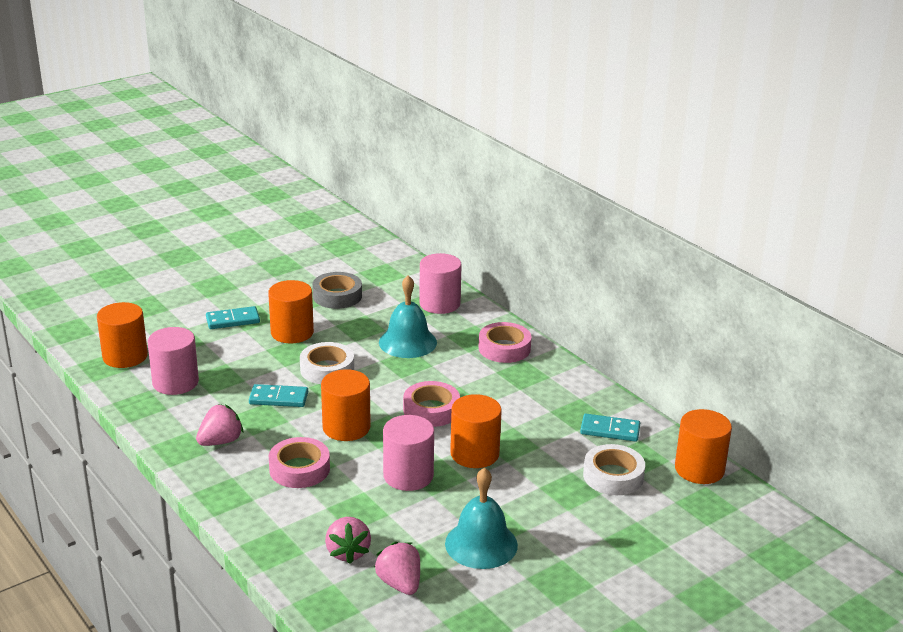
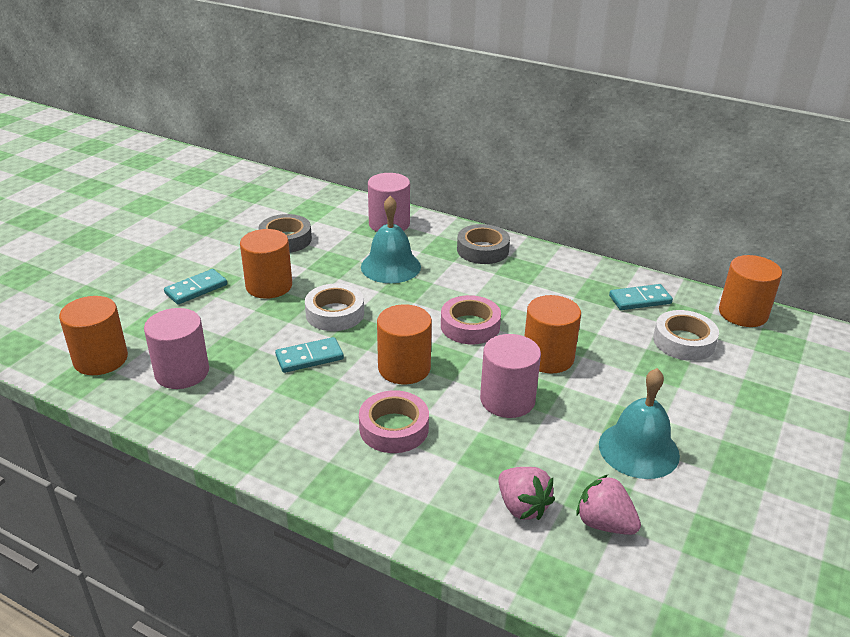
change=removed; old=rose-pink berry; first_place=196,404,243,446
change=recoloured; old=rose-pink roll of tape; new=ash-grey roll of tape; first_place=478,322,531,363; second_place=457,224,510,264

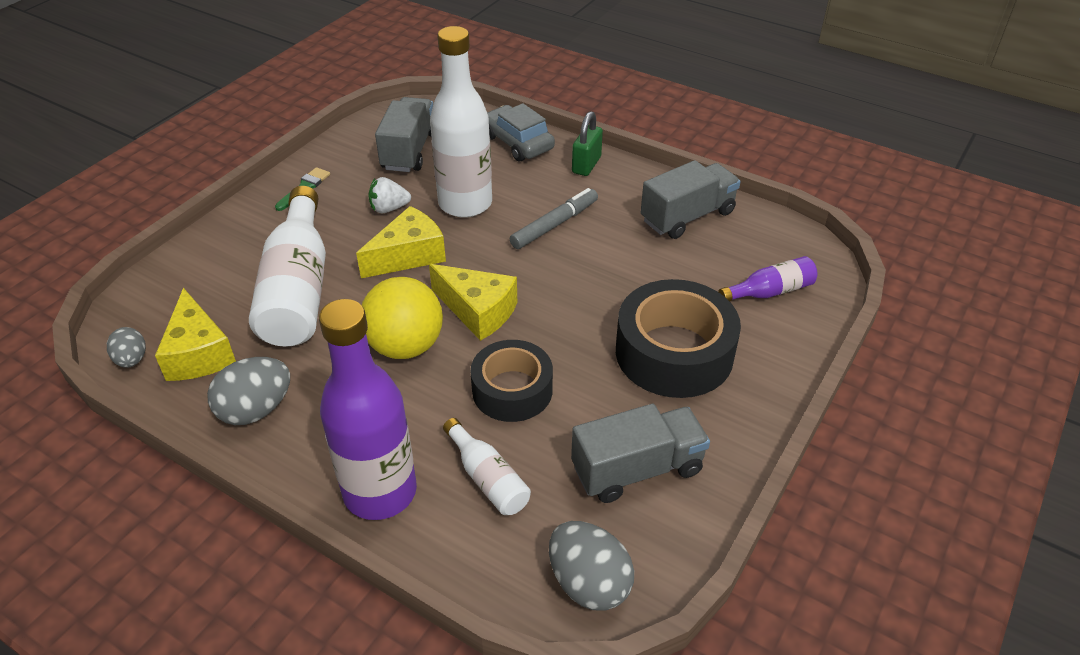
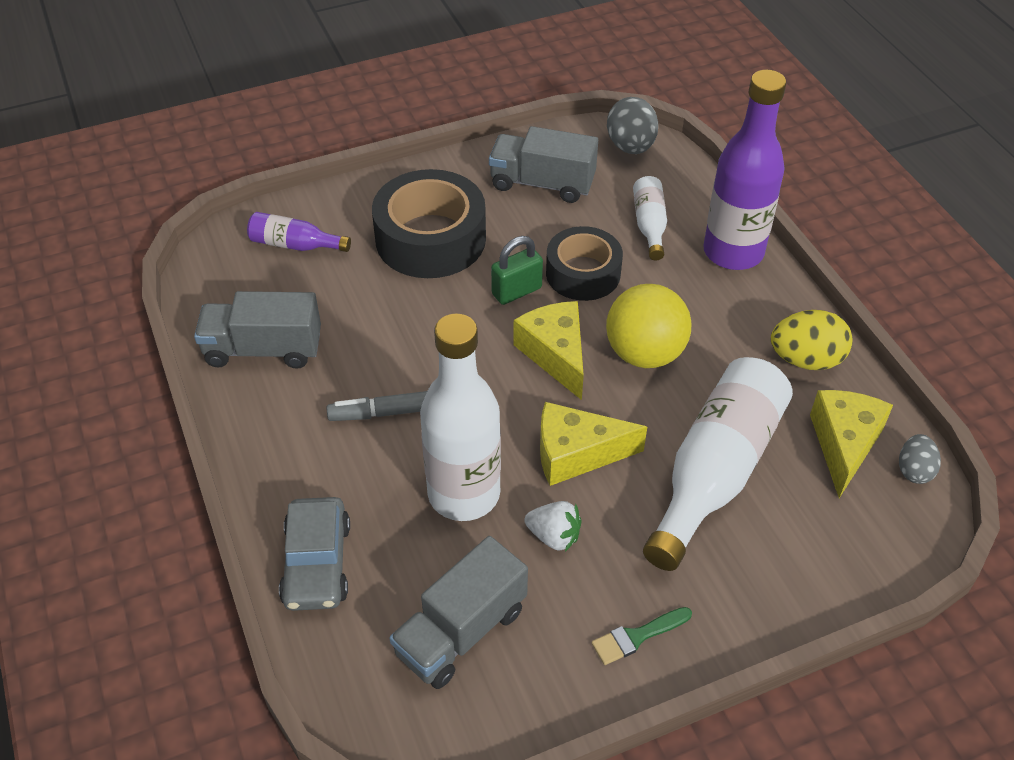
change=moved; old=emerald lock; first_place=572,111,603,176; second_place=491,236,543,305
change=recoloured; old=ash-grey egg shape; new=yellow egg shape; first_place=207,357,290,425; second_place=771,310,853,370

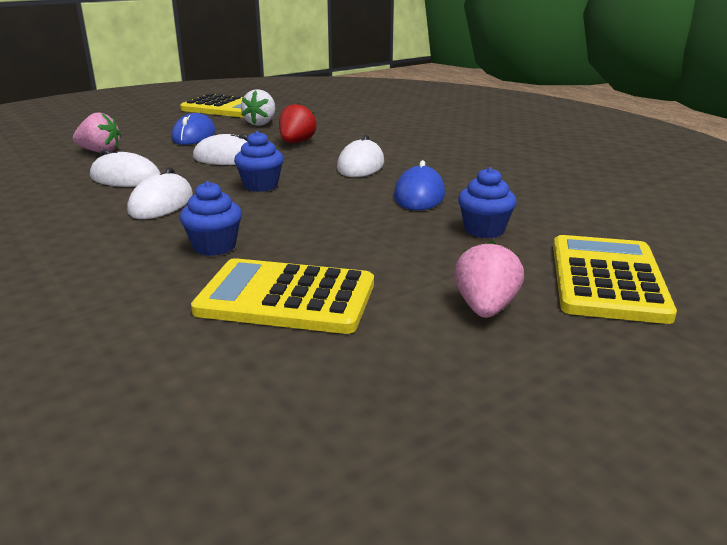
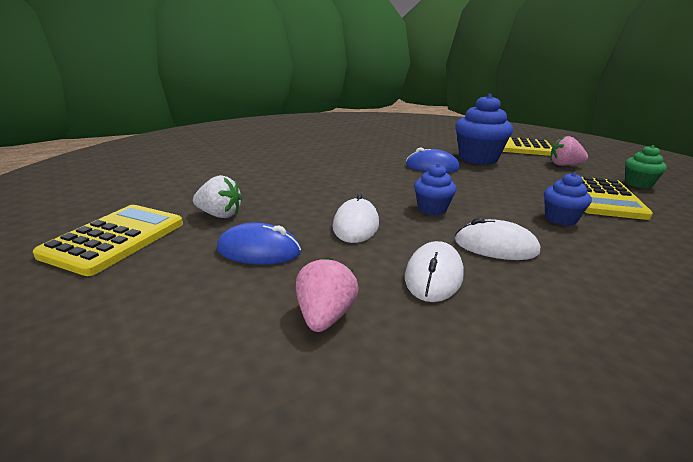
change=removed; old=scarlet berry; first_place=279,103,316,143
change=removed; old=pure white computer mouse; first_place=337,135,384,177
change=added; new=emerald muffin; second_place=625,145,667,188
change=resized; old=royal blue muffin; first_place=458,167,517,238; second_place=455,94,513,165; factor=1.82

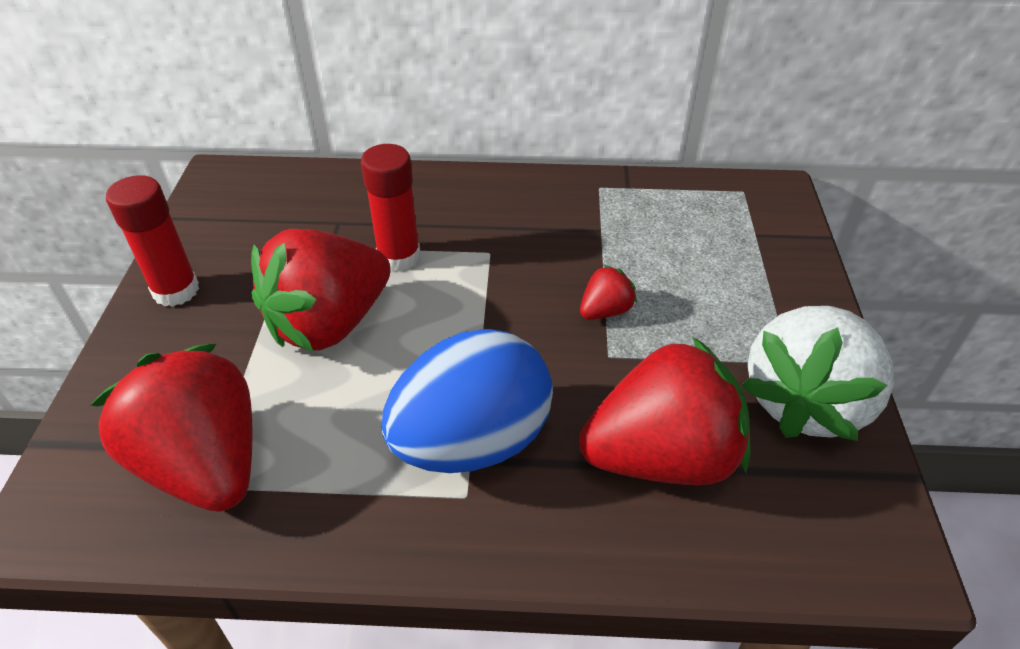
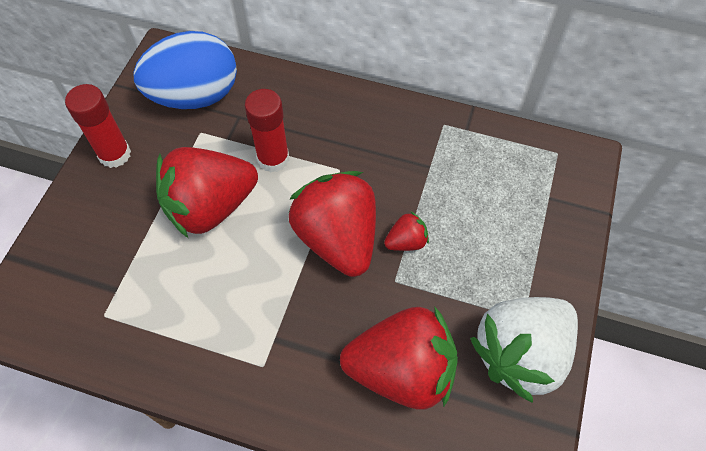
change=moved; old=scarlet berry; first_place=90,343,253,512; second_place=289,171,376,277
change=moved; old=royal blue egg shape; first_place=382,329,553,473; second_place=133,31,237,109

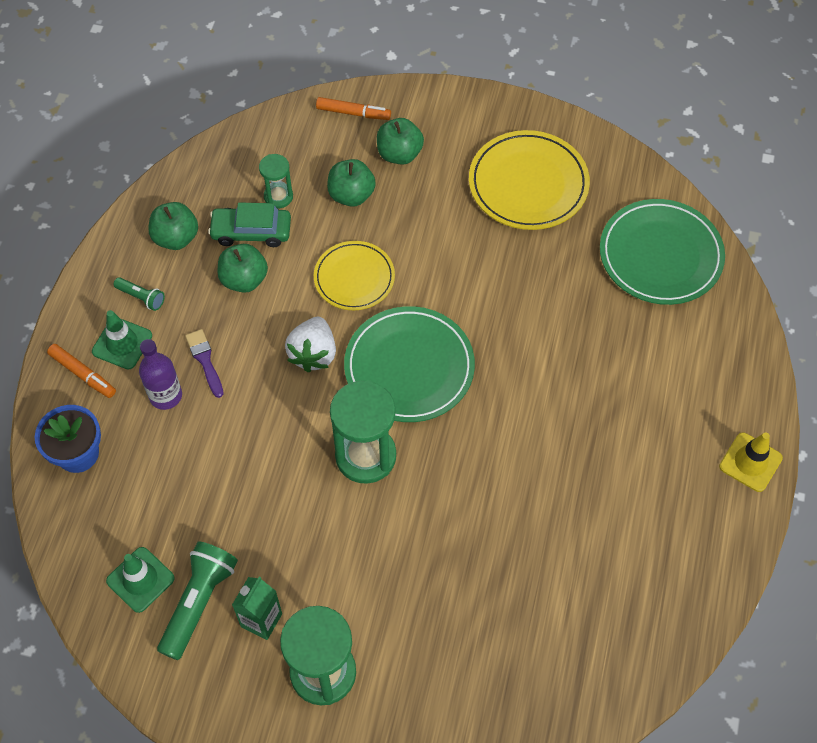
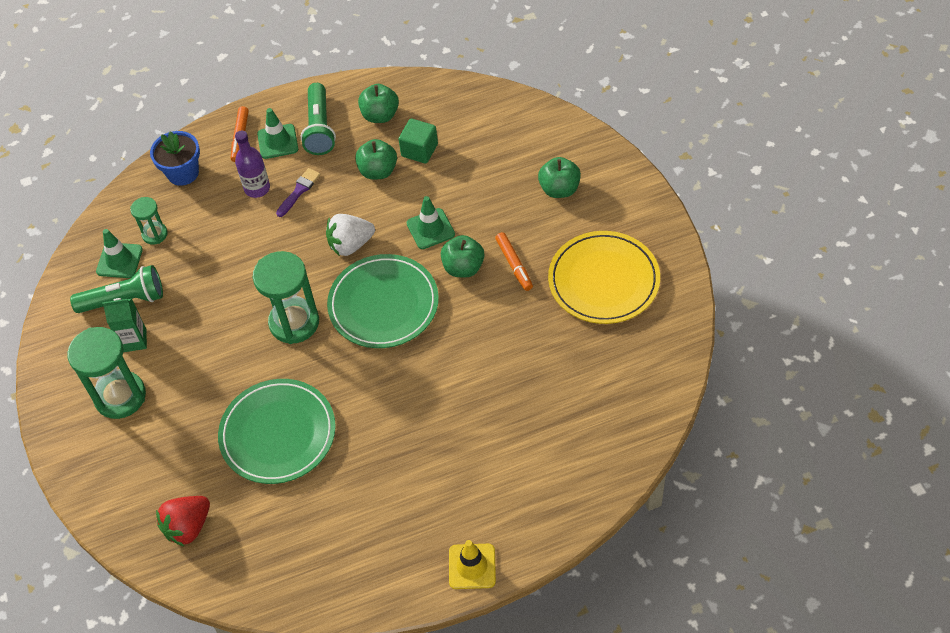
change=added; new=scarlet berry; second_place=156,496,210,547
change=moved; old=emerald sand timer; first_place=259,154,293,208; second_place=130,197,168,245
change=moved; old=bright orange marker pen; first_place=316,97,391,120; second_place=495,232,533,291
change=moved; old=emerald toy apple; first_place=327,159,376,207; second_place=441,235,484,277
change=moved; old=emerald plate; first_place=600,199,725,305; second_place=218,379,336,484
change=replaced; old=emerald automobile; new=emerald cube; first_place=208,202,291,247; second_place=399,119,438,164
change=replaced; old=yellow plate; new=emerald traffic cone; first_place=314,241,395,310; second_place=407,196,455,249
change=resized; old=emerald torch; first_place=113,277,165,311; second_place=301,83,336,155; factor=1.92

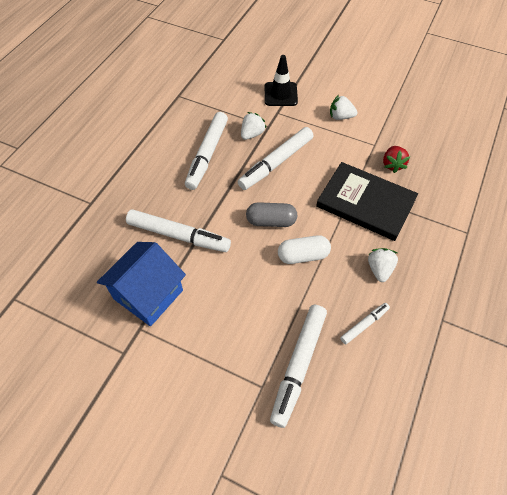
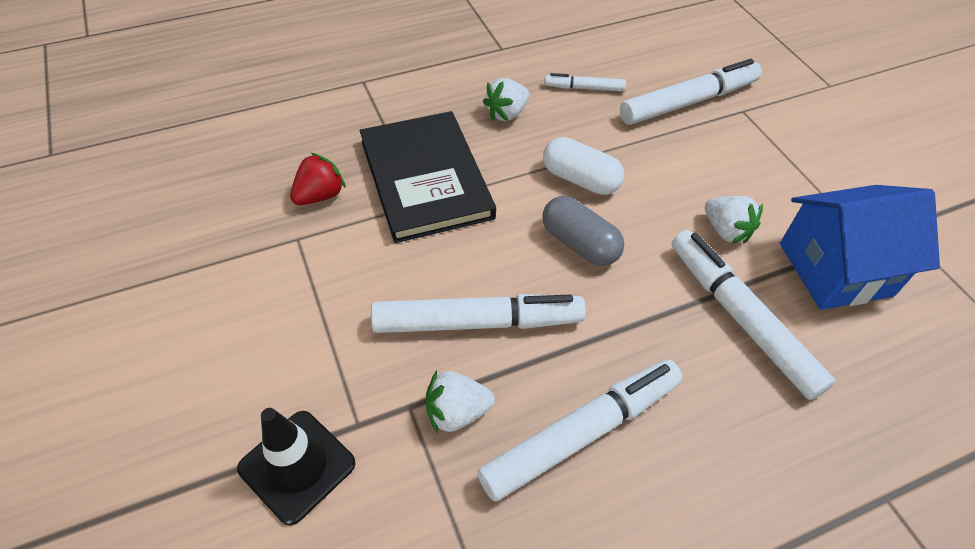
change=moved; old=pure white berry; first_place=330,95,357,120; second_place=705,196,763,244

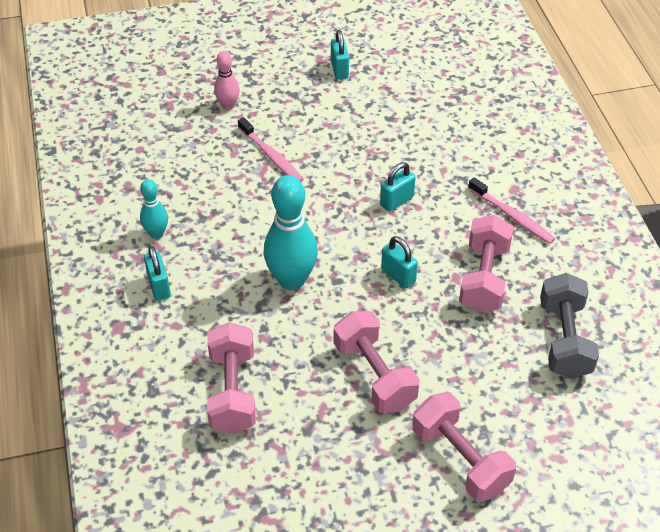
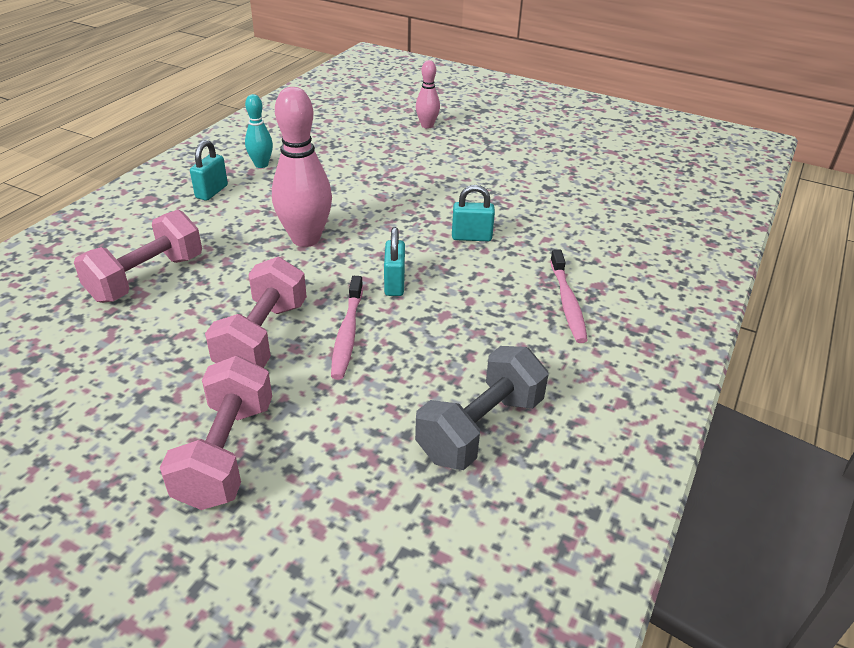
change=removed; old=teal lock; first_place=331,30,349,79
change=removed; old=rose-pink hand weight; first_place=459,215,514,313
change=moved; old=rose-pink toothbrush; first_place=238,117,304,182; second_place=331,276,363,380
change=recoloured; old=teal bowling pin; new=rose-pink bowling pin; first_place=264,175,318,290; second_place=272,87,332,247

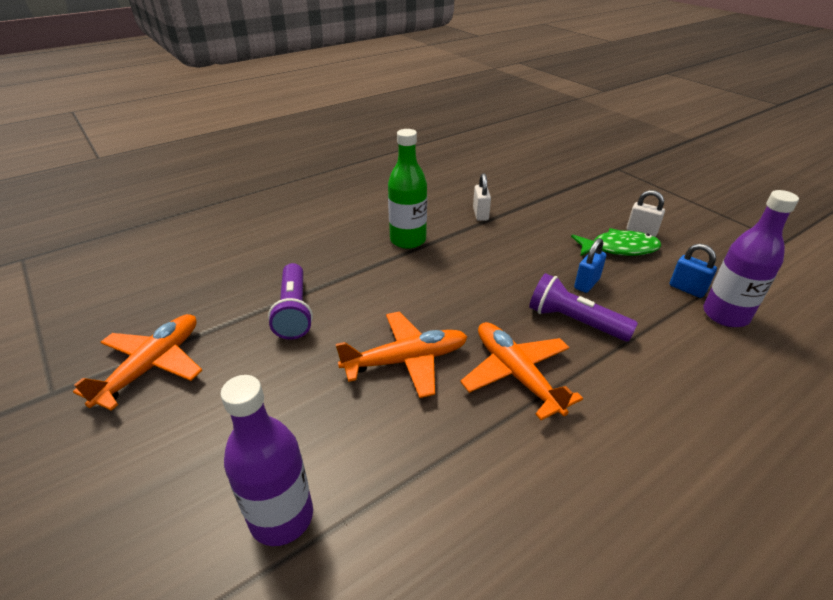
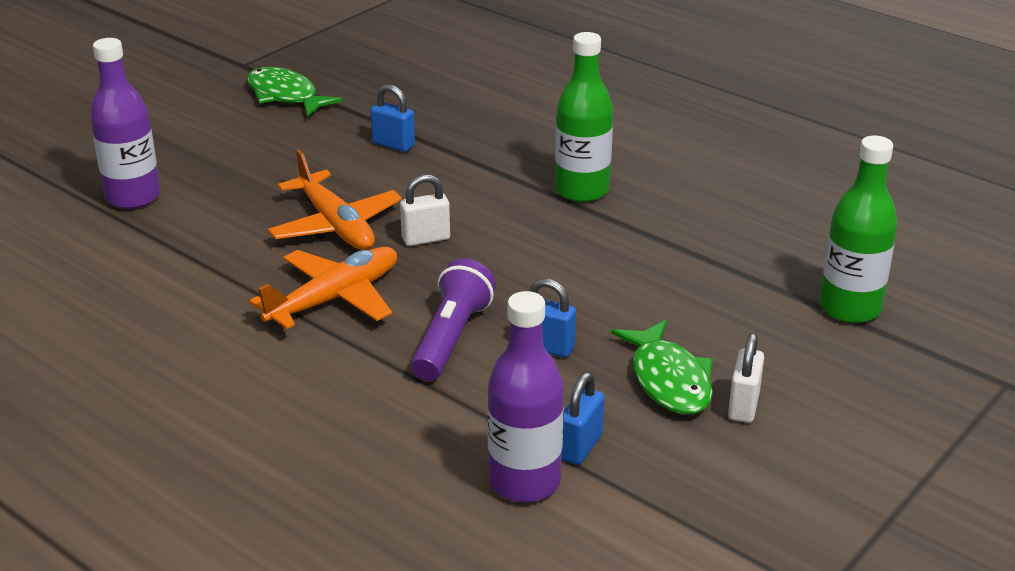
change=added; new=emerald flask; second_place=819,136,898,323
change=moved; old=pure white lock; first_place=473,173,491,221; second_place=400,174,450,246
change=replaced; old=bright orange toy plane; new=emerald fish; first_place=73,314,202,411; second_place=247,67,343,117
change=replaced; old=royal purple torch; new=royal blue lock; first_place=268,263,313,340; second_place=371,84,415,152

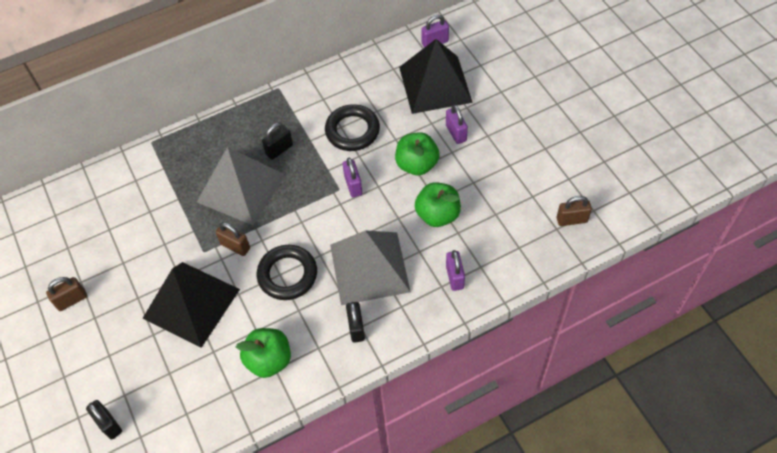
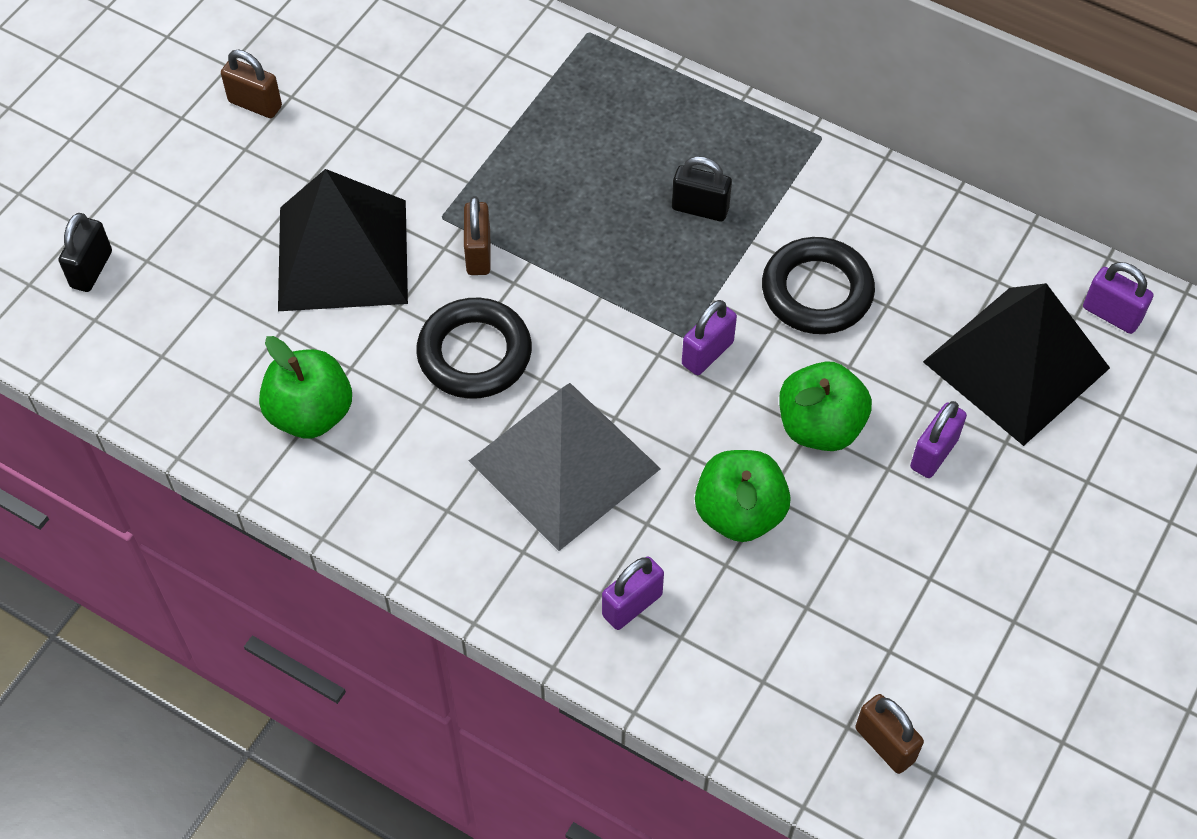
change=removed; old=ash-grey solid pyramid; first_place=197,147,285,225
change=removed; old=ebony lock; first_place=346,302,365,343

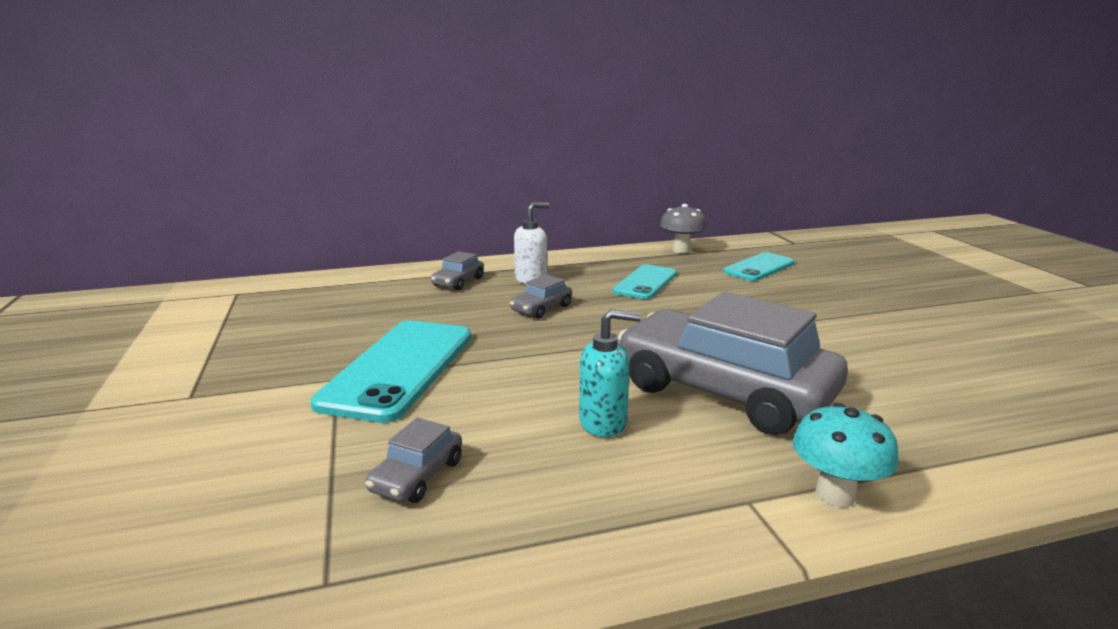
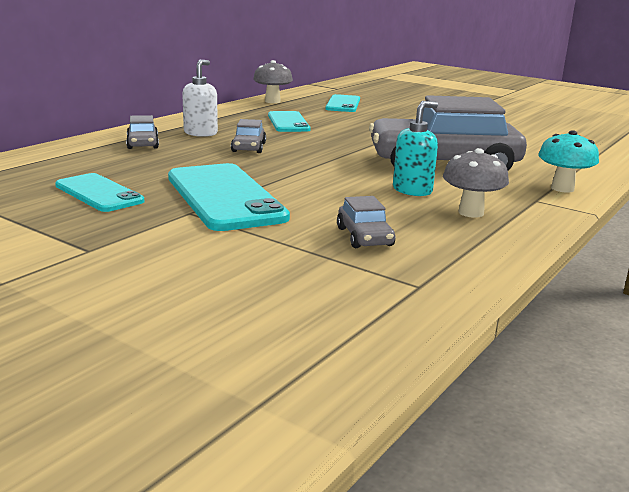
change=added; new=teal phone; second_place=55,173,144,212
change=added; new=ash-grey fungus; second_place=443,148,509,218

